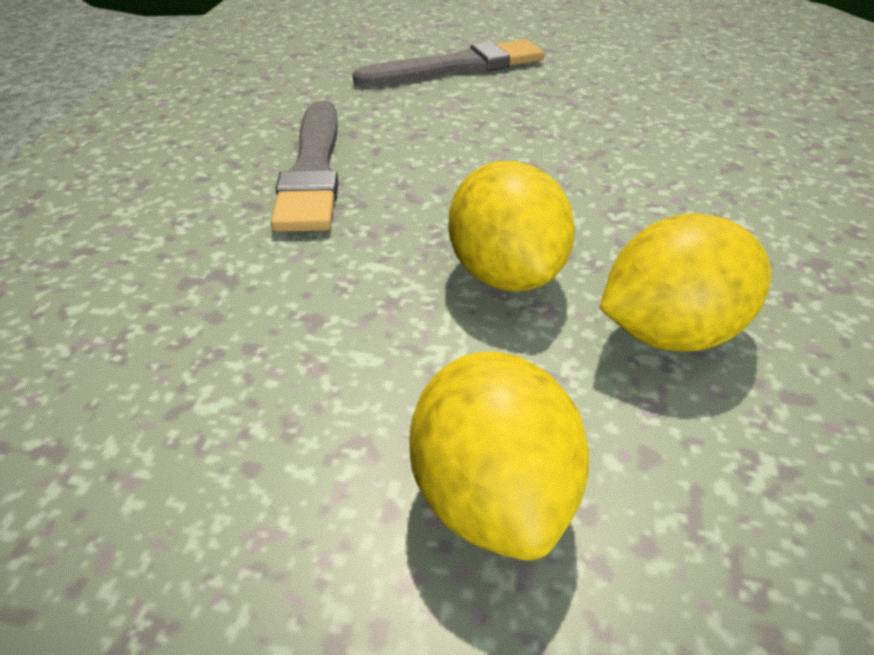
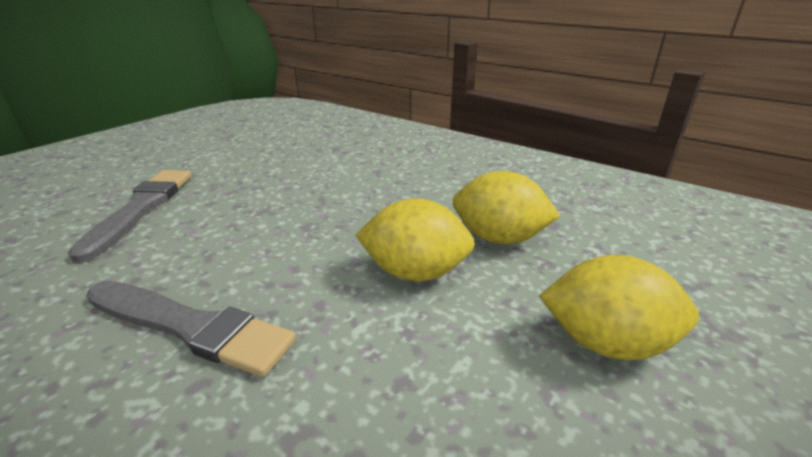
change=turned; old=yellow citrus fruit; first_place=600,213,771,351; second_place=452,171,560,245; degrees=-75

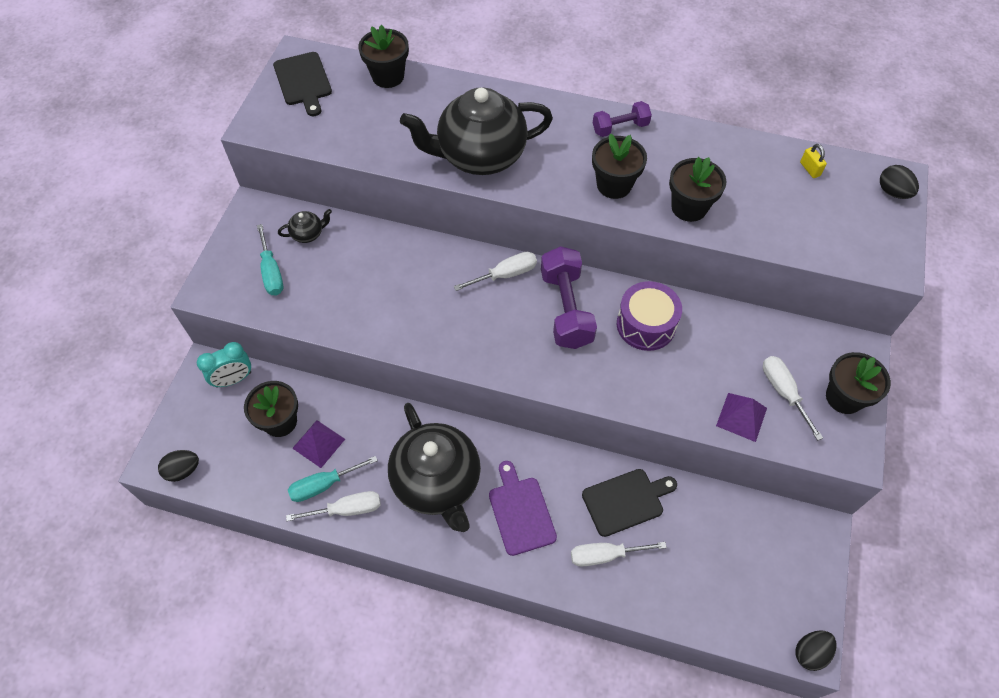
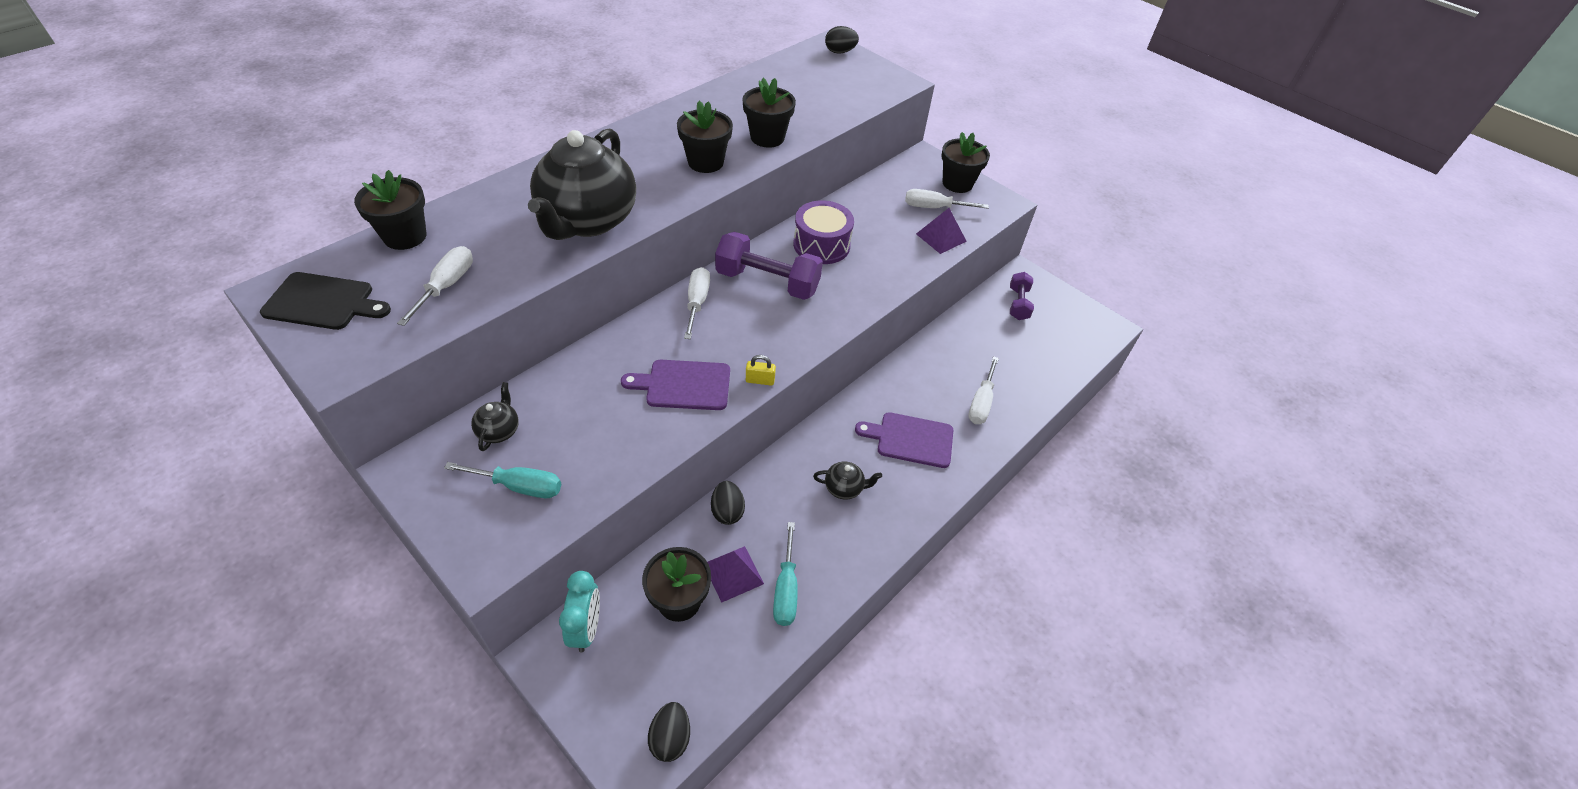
change=removed; old=ebony cutting board; first_place=582,469,677,537
change=added; new=royal purple cutting board; second_place=621,360,730,410
change=moved; old=pure white hand screwdriver; first_place=286,491,381,521; second_place=397,246,473,326
change=moved; old=royal purple hand weight; first_place=593,101,652,137; second_place=1010,272,1034,320
change=moved; old=ebony egg shape; first_place=795,630,837,671; second_place=711,481,745,525
change=moved; old=yellow lock; first_place=800,144,827,178; second_place=746,355,776,386
change=resized; old=ebony teapot; first_place=388,403,481,532; second_place=813,462,882,500; factor=0.4

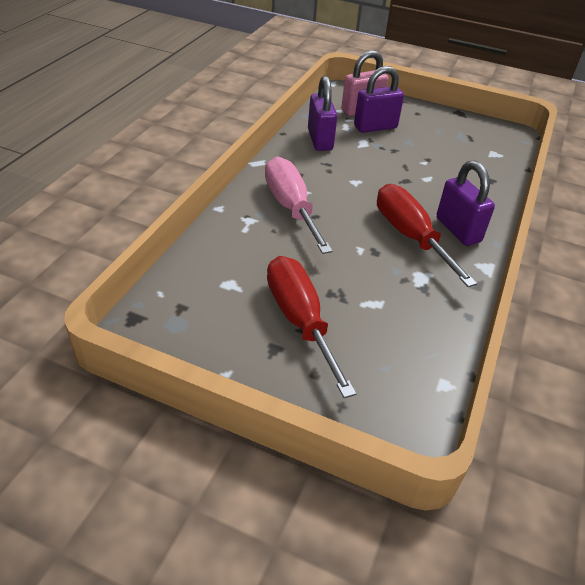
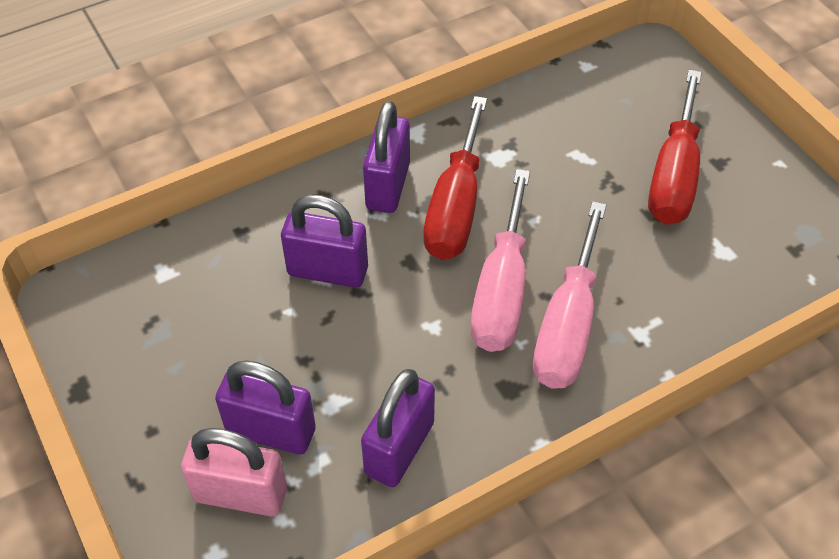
change=added; new=royal purple lock; second_place=281,195,368,288
change=added; new=rose-pink hand screwdriver; second_place=470,169,530,352

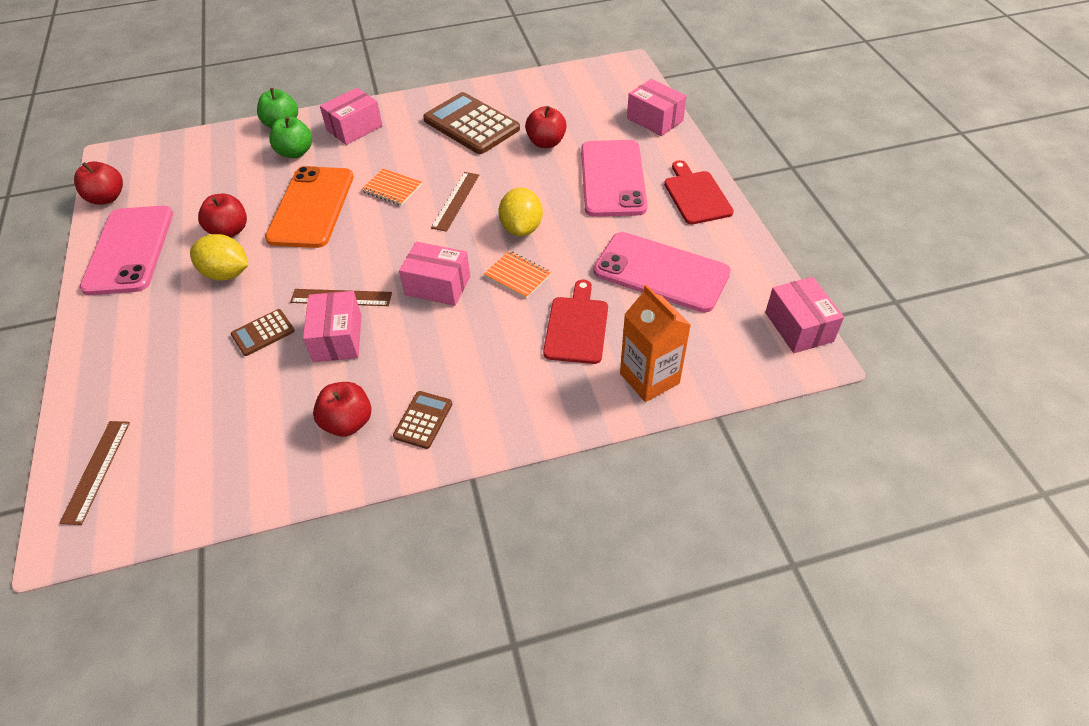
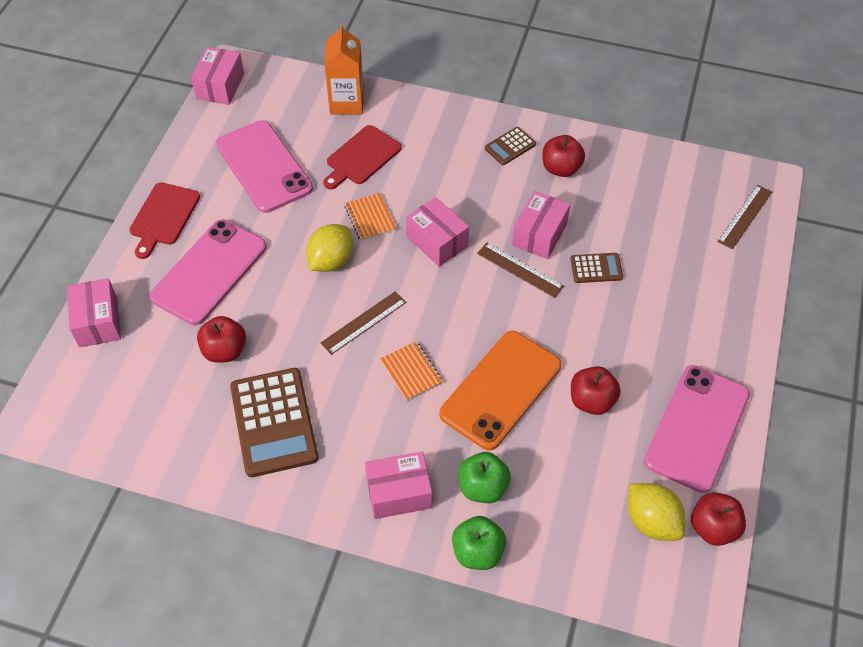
change=moved; old=yellow citrus fruit; first_place=190,234,248,281; second_place=628,483,685,541

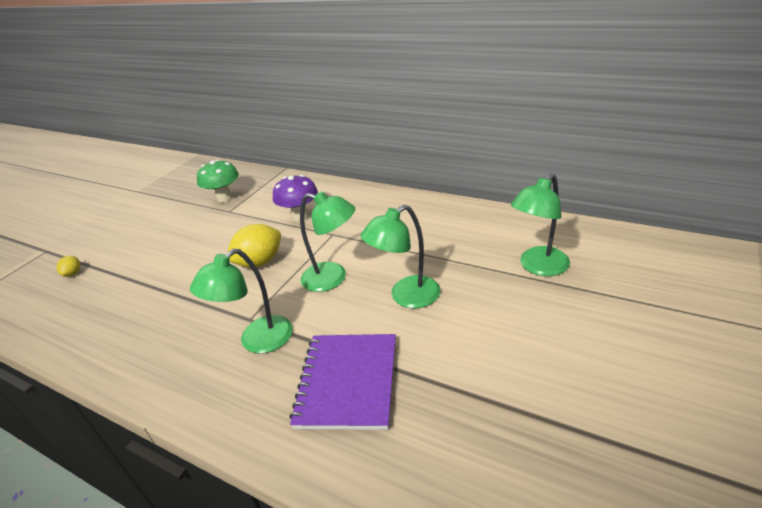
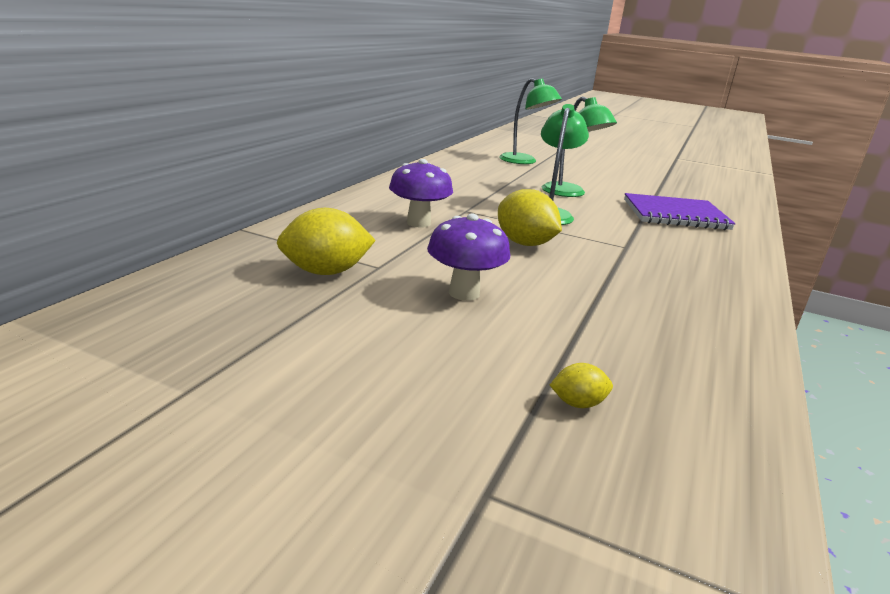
change=removed; old=emerald desk lamp; first_place=190,249,293,353
change=added; new=royal purple fungus; second_place=427,214,510,301
change=replaced; old=emerald fungus; new=yellow citrus fruit; first_place=197,160,239,203; second_place=277,208,376,275

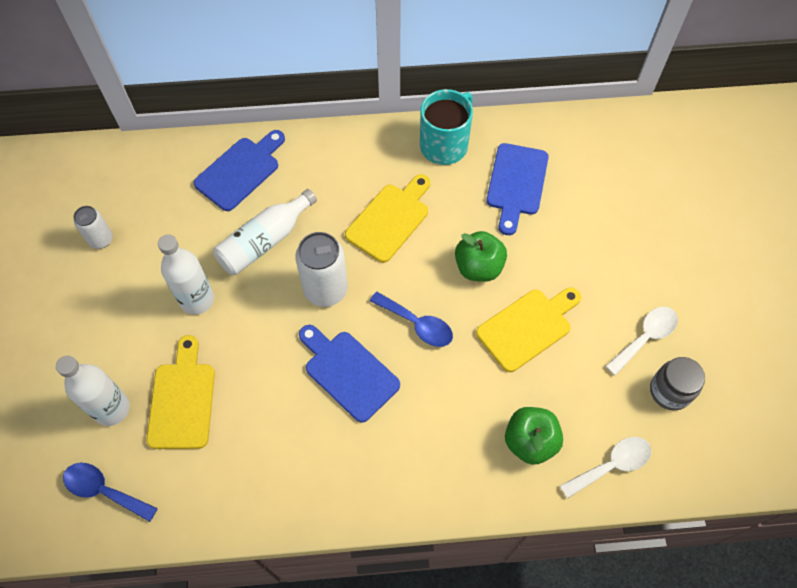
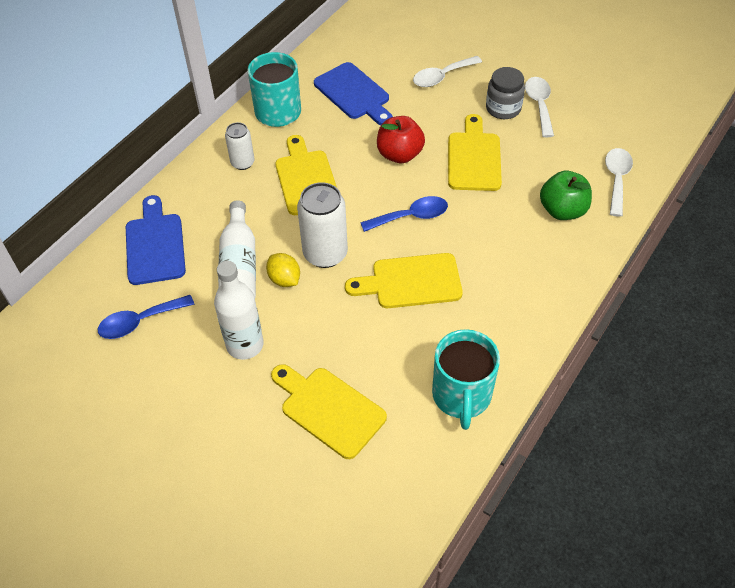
change=removed; old=pure white flask; first_place=56,356,130,426
change=added; new=yellow citrus fruit; second_place=266,253,300,287
change=added; new=pure white tablespoon; second_place=413,56,482,87
change=added; new=teal tea mug; second_place=432,329,500,430
change=moved; old=royal blue tablespoon; first_place=63,463,158,522; second_place=98,295,195,339
change=moved; old=pure white can; first_place=73,206,113,249; second_place=225,122,255,170
change=moved; old=ash-grey jar; first_place=650,357,705,411; second_place=486,67,525,119
change=recoloured; old=royal blue cutting board; new=yellow cutting board; first_place=299,325,400,423; second_place=345,253,463,308
change=recoloured; old=emerald toy apple; new=scarlet toy apple; first_place=455,231,507,282; second_place=377,116,425,163

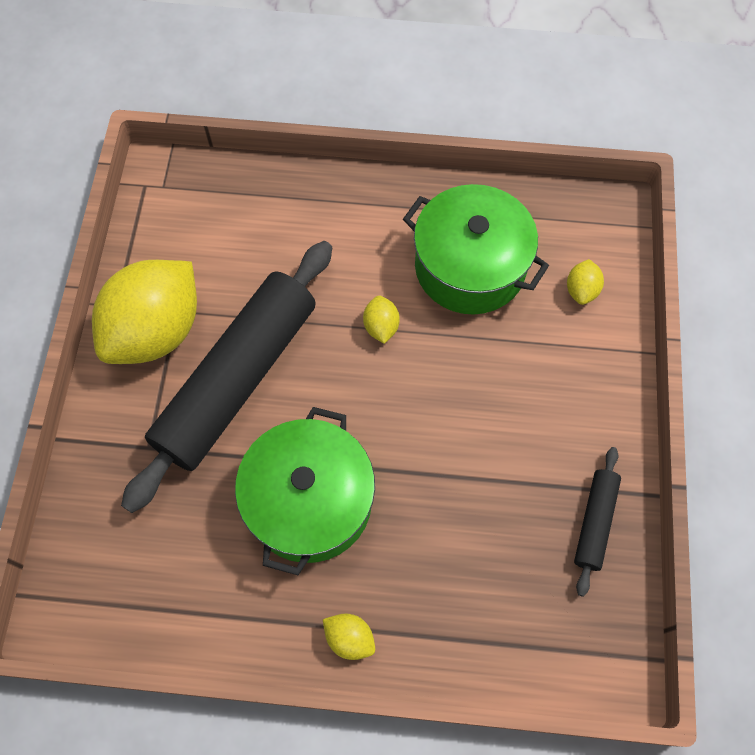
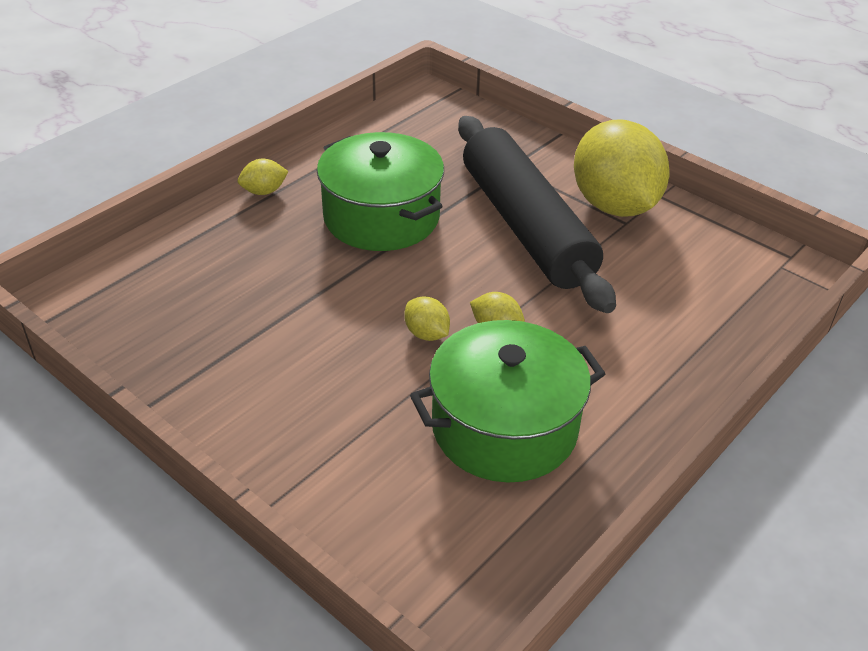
change=removed; old=ebony dough roller; first_place=574,447,621,597
change=moved; old=yellow citrus fruit; first_place=567,259,604,305; second_place=404,296,450,341

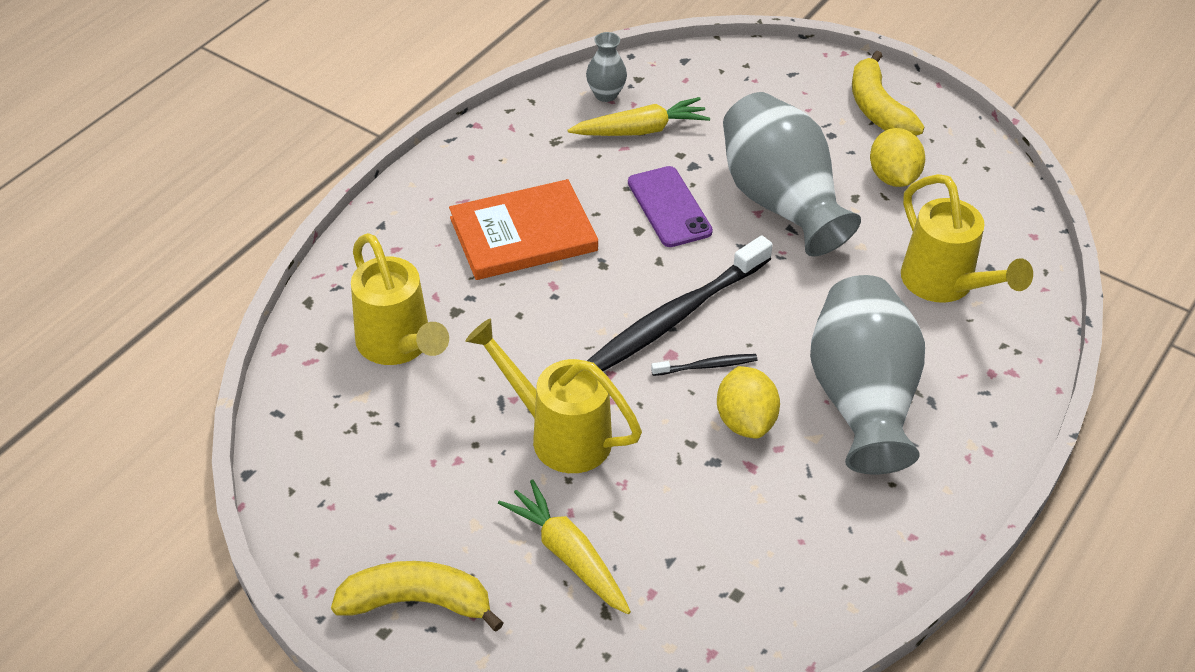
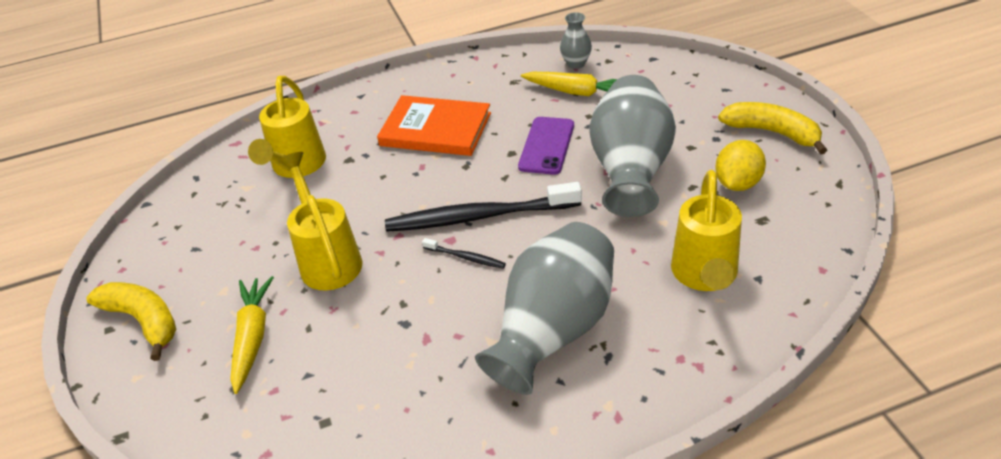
change=removed; old=yellow citrus fruit; first_place=717,366,780,439
change=turned; old=yellow banana; first_place=852,51,925,136; second_place=718,102,827,155; degrees=105

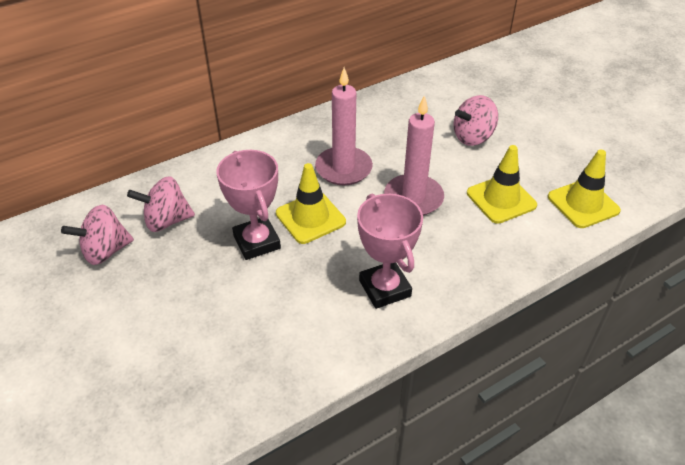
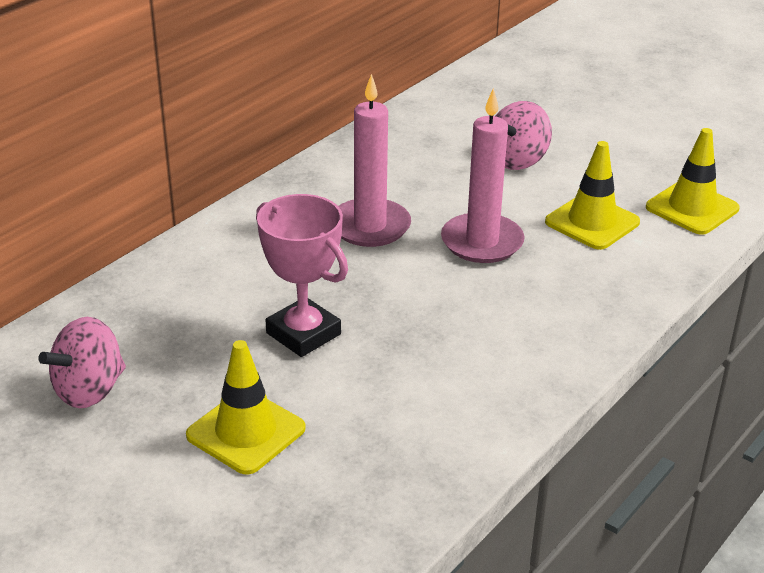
change=removed; old=rose-pink toy top; first_place=127,176,195,232
change=removed; old=rose-pink prize cup; first_place=357,194,423,309
change=moved; old=yellow traffic cone; first_place=276,163,346,244; second_place=186,340,305,475

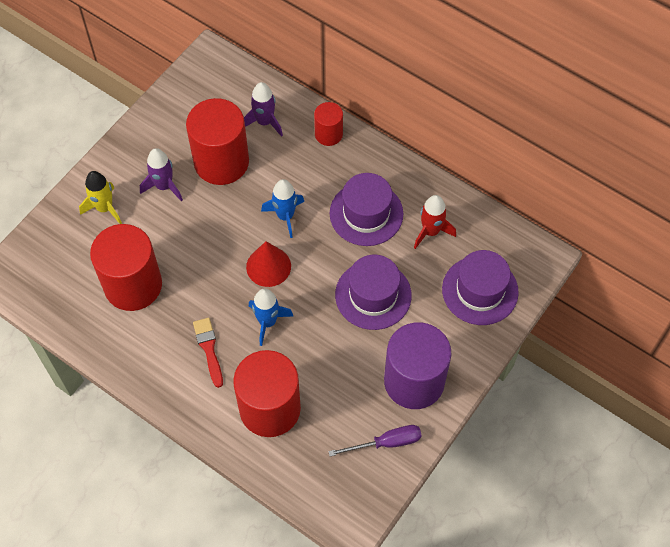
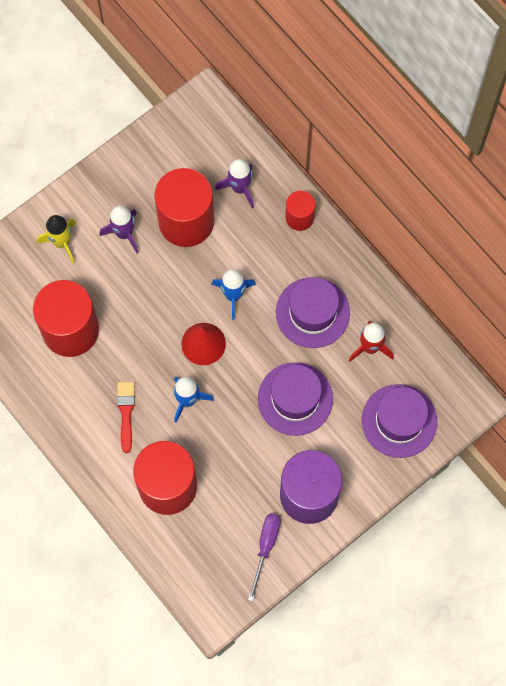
change=turned; old=royal purple hand screwdriver; first_place=328,425,422,457; second_place=248,513,281,601; degrees=-75

